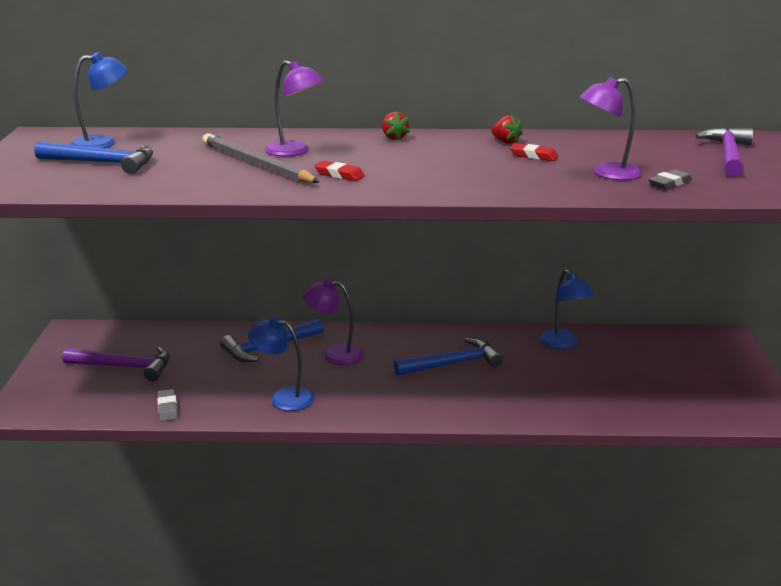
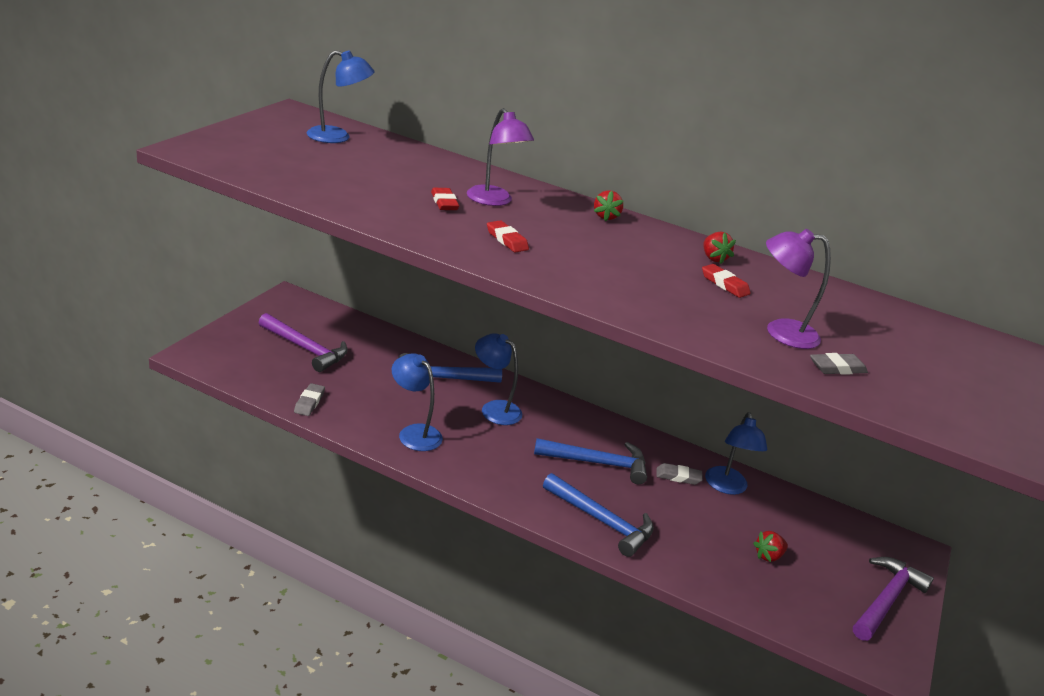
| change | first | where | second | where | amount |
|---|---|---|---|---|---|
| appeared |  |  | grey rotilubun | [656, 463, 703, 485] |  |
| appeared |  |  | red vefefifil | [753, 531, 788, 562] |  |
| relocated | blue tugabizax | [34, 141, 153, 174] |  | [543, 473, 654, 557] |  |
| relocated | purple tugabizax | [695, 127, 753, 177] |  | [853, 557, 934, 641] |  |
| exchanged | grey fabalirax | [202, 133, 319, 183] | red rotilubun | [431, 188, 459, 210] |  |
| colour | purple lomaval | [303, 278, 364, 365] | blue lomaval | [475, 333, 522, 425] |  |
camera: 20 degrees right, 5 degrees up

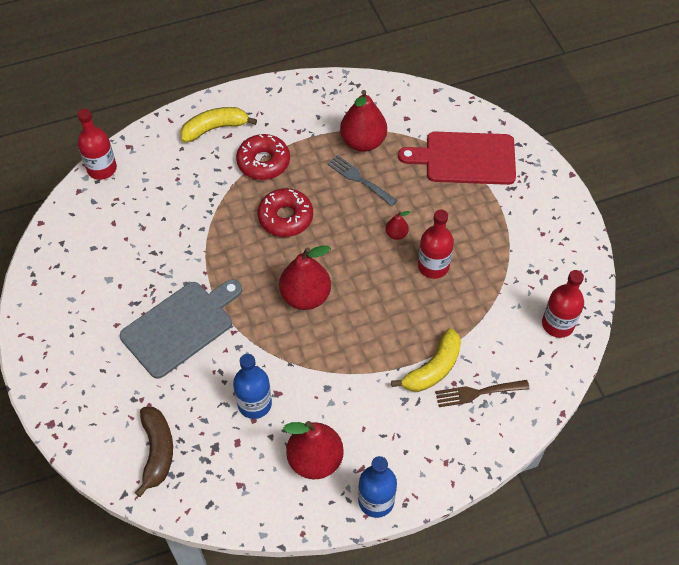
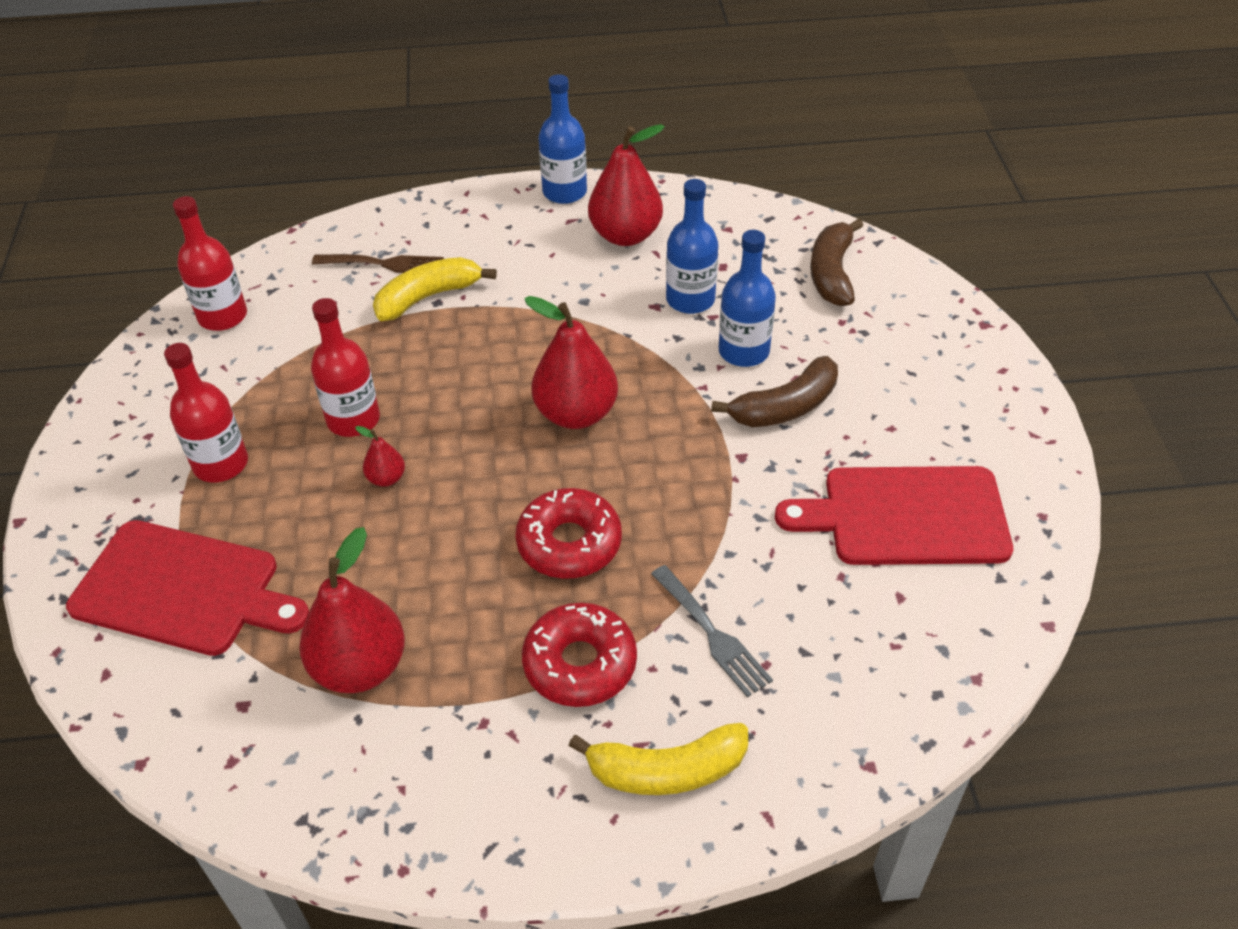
| change | first | where | second | where | amount |
|---|---|---|---|---|---|
| appeared |  |  | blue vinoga | [719, 230, 776, 367] |  |
| appeared |  |  | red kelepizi | [775, 466, 1013, 565] |  |
| relocated | red vinoga | [77, 109, 117, 180] |  | [164, 343, 248, 482] |  |
| relocated | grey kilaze | [327, 155, 397, 206] |  | [651, 565, 773, 697] |  |
| exchanged | grey kelepizi | [120, 279, 242, 379] | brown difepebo | [711, 356, 838, 427] |  |
camera: 165 degrees left, 10 degrees down

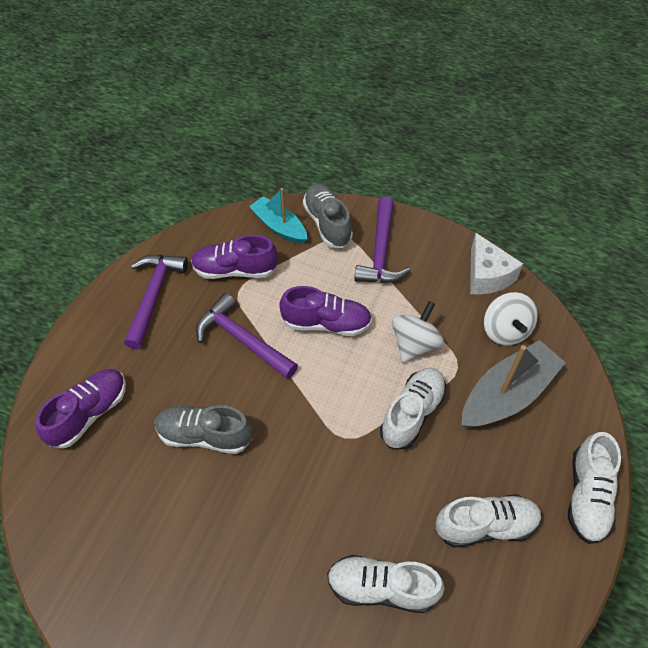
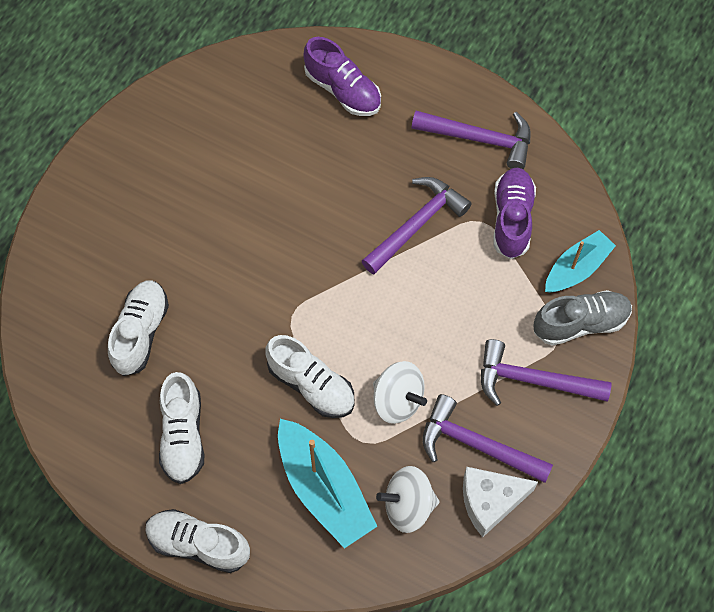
| change | first | where | second | where | amount |
|---|---|---|---|---|---|
| missing | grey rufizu | [155, 405, 252, 454] |  |  |  |
| missing | purple rufizu | [279, 286, 372, 336] |  |  |  |
| appeared |  |  | purple tugabizax | [423, 394, 553, 483] |  |
| colour | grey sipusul | [461, 340, 566, 428] | turquoise sipusul | [278, 419, 378, 549] |  |
camera: 95 degrees right, 10 degrees up

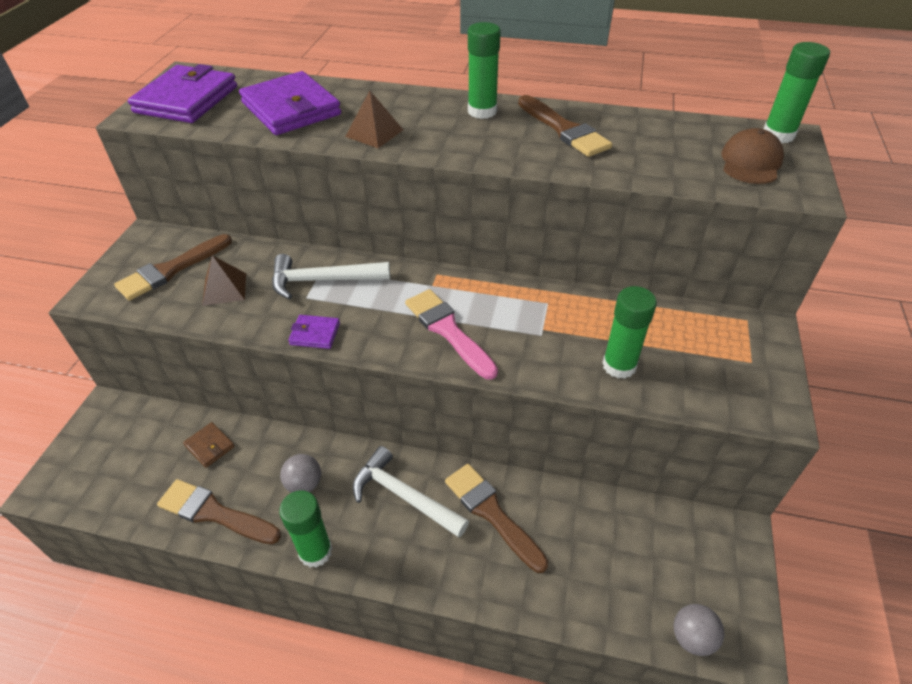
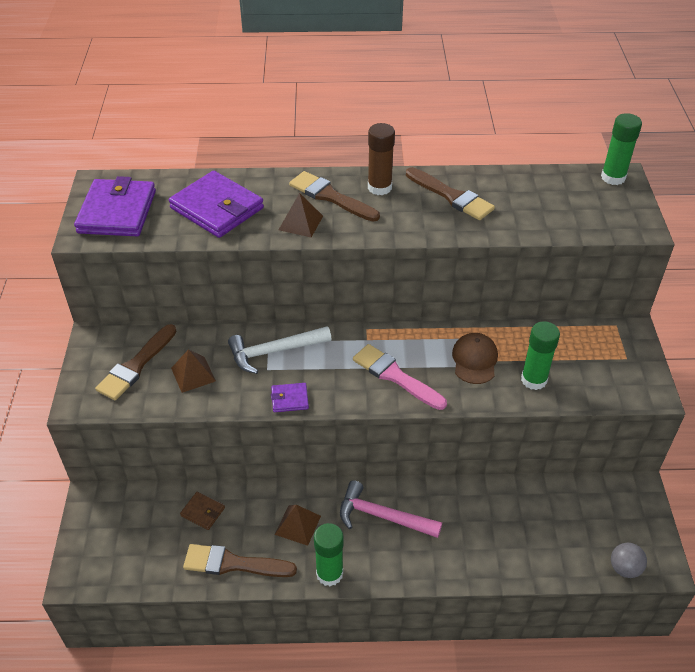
| change | first | where | second | where | amount |
|---|---|---|---|---|---|
| relocated | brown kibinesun | [445, 464, 548, 573] |  | [289, 171, 380, 222] |  |
| relocated | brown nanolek | [721, 128, 784, 184] |  | [452, 333, 498, 384] |  |
| exchanged | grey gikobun | [280, 454, 321, 493] | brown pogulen | [275, 505, 321, 546] |  |
| colour | white tugabizax | [353, 446, 469, 538] | pink tugabizax | [340, 480, 442, 538] |  |
| colour | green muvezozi | [468, 22, 501, 119] | brown muvezozi | [368, 123, 395, 195] |  |
camera: 15 degrees left, 0 degrees up

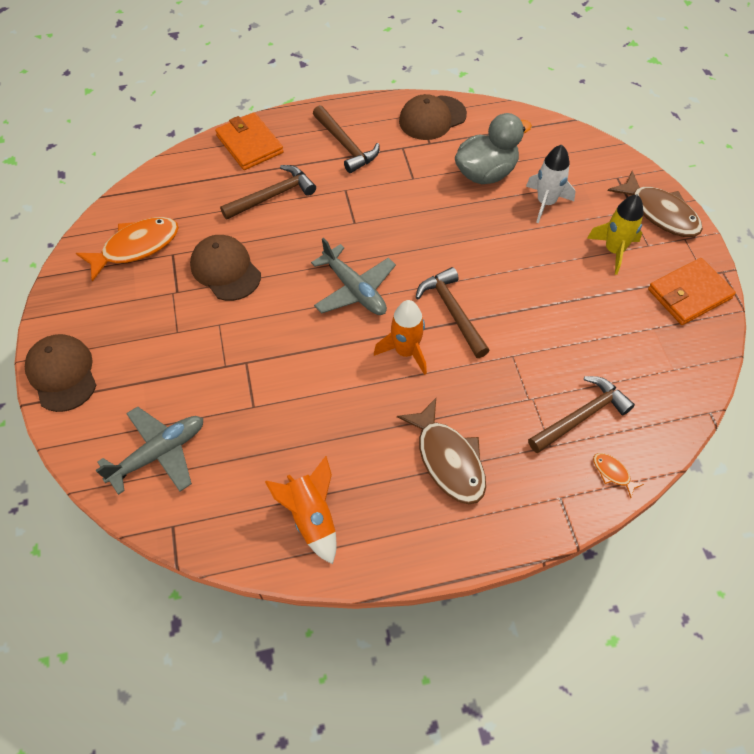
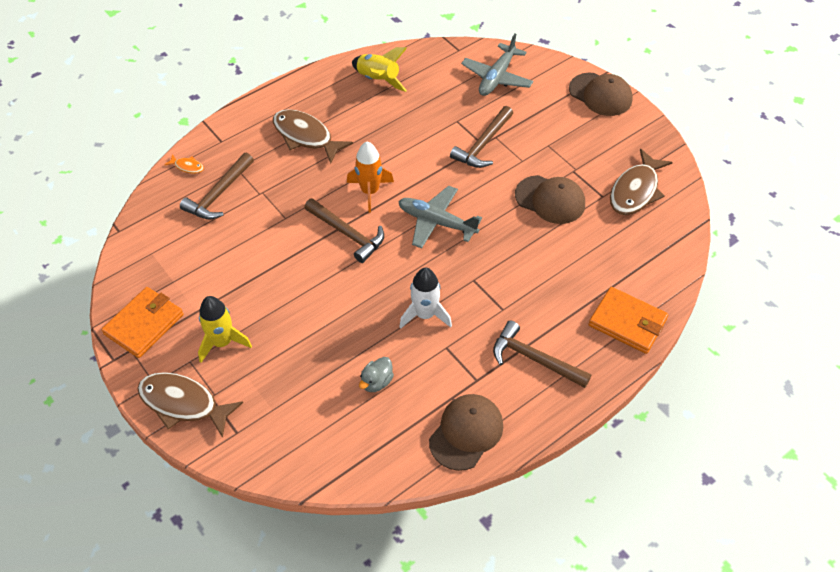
| change | first | where | second | where | amount |
|---|---|---|---|---|---|
| relocated | brown tugabizax | [220, 165, 316, 220] |  | [450, 106, 513, 168] |  |
| relocated | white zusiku | [526, 145, 576, 223] |  | [399, 268, 452, 329] |  |
| colour | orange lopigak | [76, 217, 179, 281] | brown lopigak | [610, 149, 673, 215] |  |
| colour | orange zusiku | [265, 456, 337, 564] | yellow zusiku | [352, 47, 407, 92] |  |
| size | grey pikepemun | [455, 113, 532, 184] |  | [359, 357, 394, 392] | x0.50 |
camera: 155 degrees right, 5 degrees down

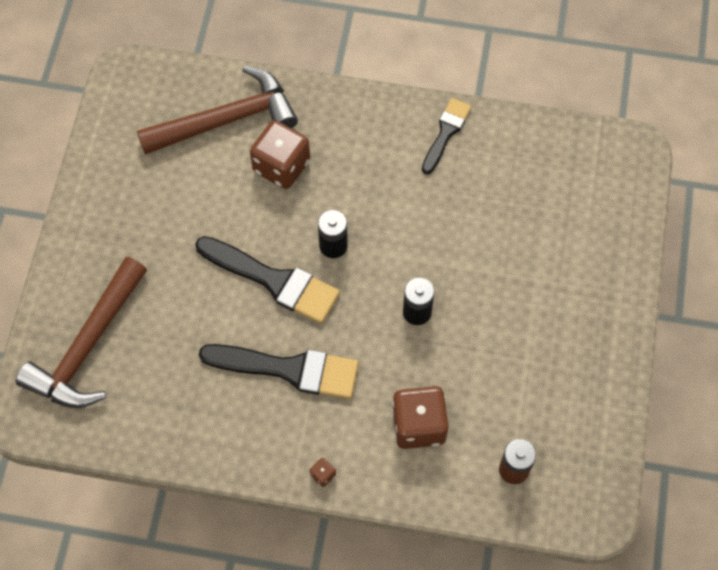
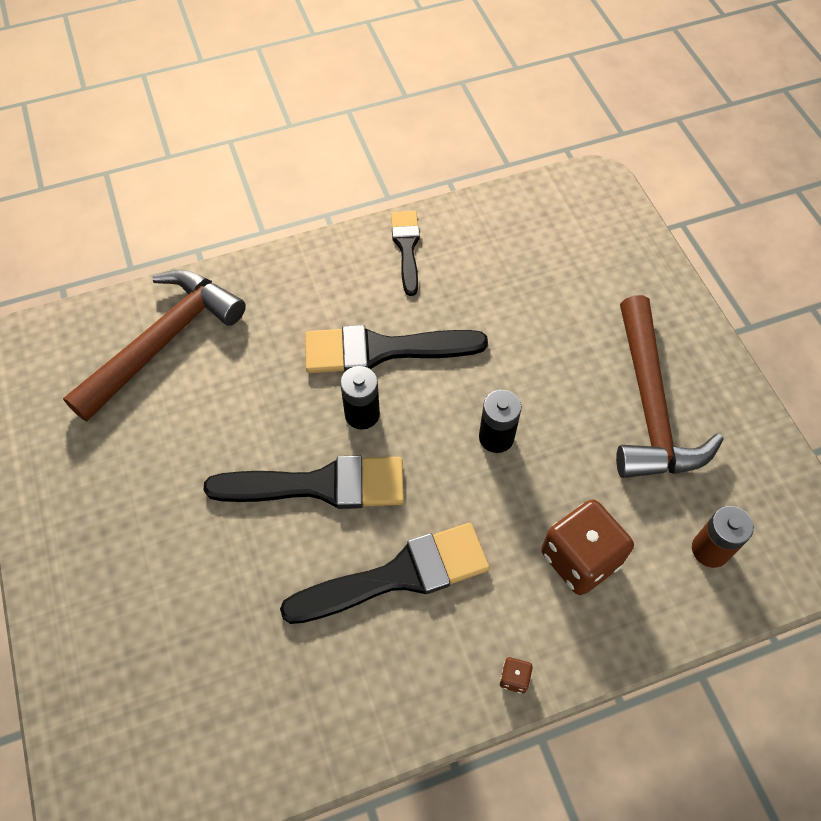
| change | first | where | second | where | amount |
|---|---|---|---|---|---|
| missing | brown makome | [250, 120, 310, 189] |  |  |  |
| appeared |  |  | black kibinesun | [305, 325, 488, 373] |  |
| relocated | brown tugabizax | [16, 257, 147, 408] |  | [616, 295, 724, 478] |  |
camera: 30 degrees left, 5 degrees down

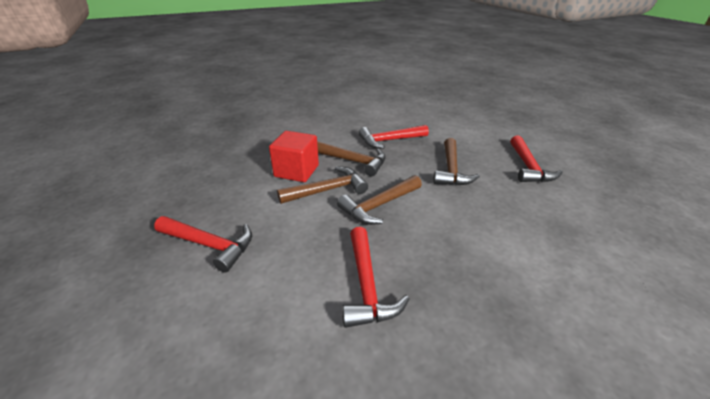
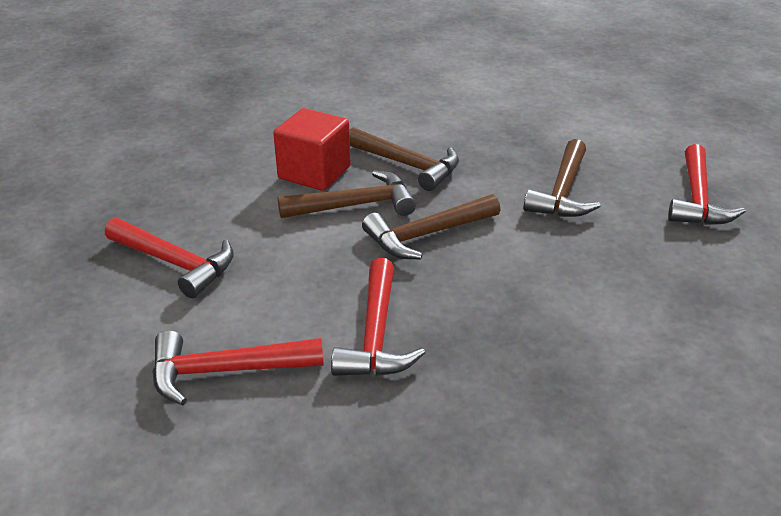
| change | first | where | second | where | amount |
|---|---|---|---|---|---|
| relocated | red tugabizax | [358, 125, 429, 149] |  | [152, 330, 324, 406] |  |
camera: 10 degrees right, 0 degrees up

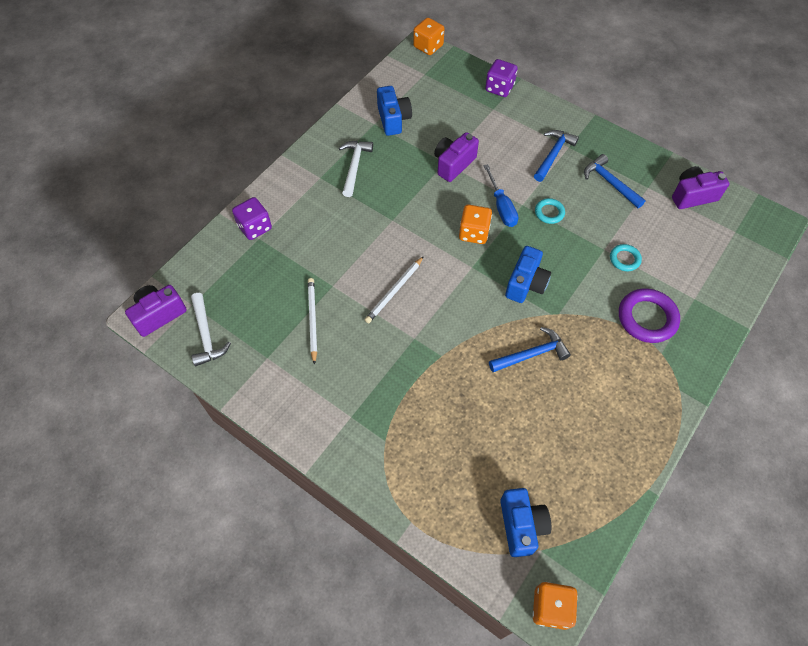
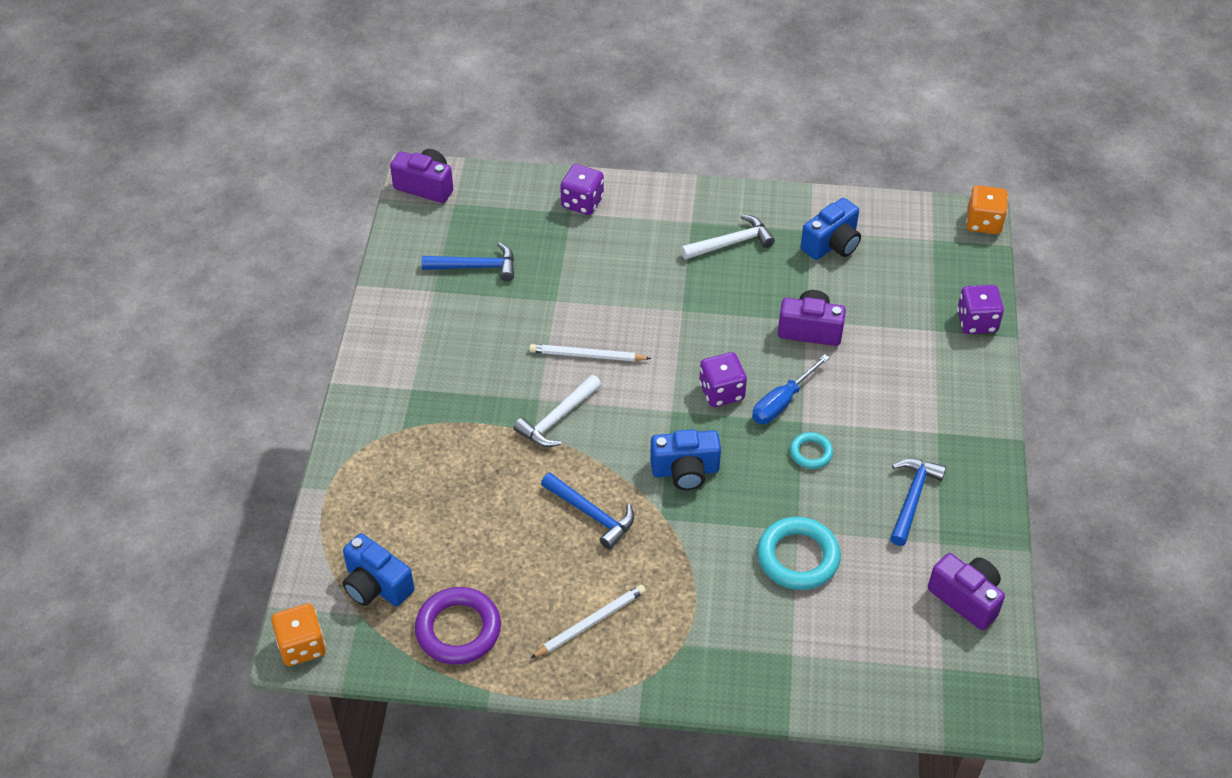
| change | first | where | second | where | amount |
|---|---|---|---|---|---|
| relocated | white tugabizax | [191, 293, 231, 366] |  | [513, 375, 601, 447] |  |
| relocated | white fabalirax | [308, 278, 317, 365] |  | [530, 585, 646, 659] |  |
| relocated | blue tugabizax | [534, 130, 579, 182] |  | [422, 243, 514, 281] |  |
| relocated | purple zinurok | [619, 288, 680, 343] |  | [415, 587, 501, 665] |  |
| colour | orange makome | [459, 205, 492, 244] | purple makome | [699, 352, 747, 407] |  |
| spun | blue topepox | [500, 488, 551, 557] |  | [342, 533, 414, 606] | 75 degrees clockwise |
| size | turquoise zinurok | [610, 244, 642, 271] |  | [757, 517, 841, 590] | x1.83 |
camera: 60 degrees right, 10 degrees down

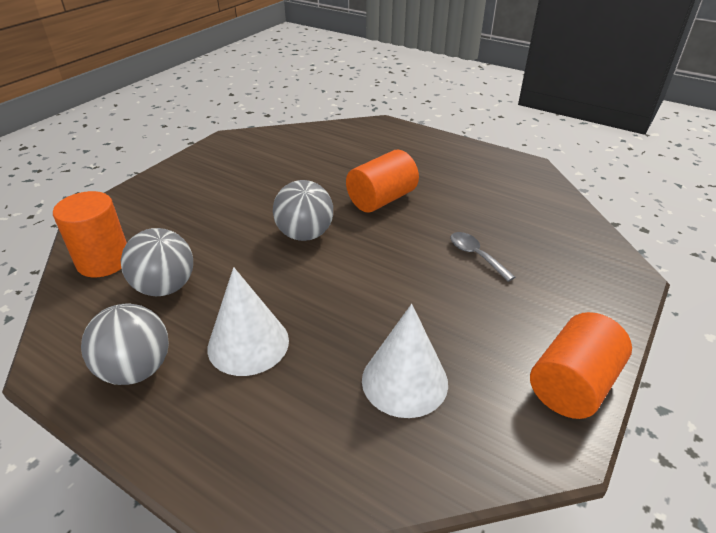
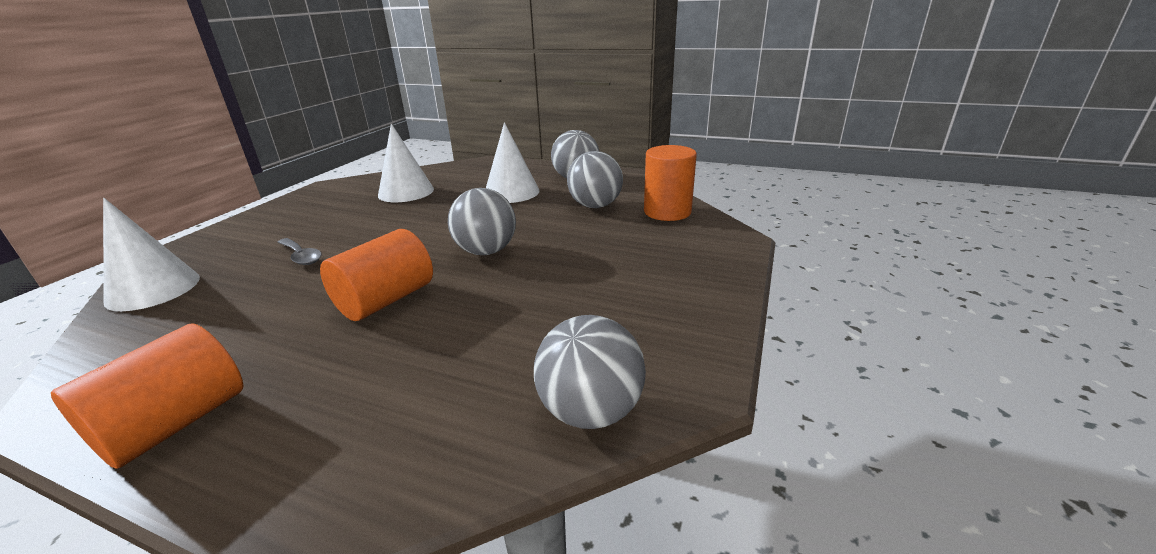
| change | first | where | second | where | amount |
|---|---|---|---|---|---|
| appeared |  |  | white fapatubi | [103, 198, 200, 311] |  |
| appeared |  |  | grey gikobun | [534, 315, 646, 429] |  |
| relocated | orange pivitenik | [530, 312, 632, 419] |  | [51, 323, 243, 469] |  |
camera: 170 degrees right, 10 degrees down

